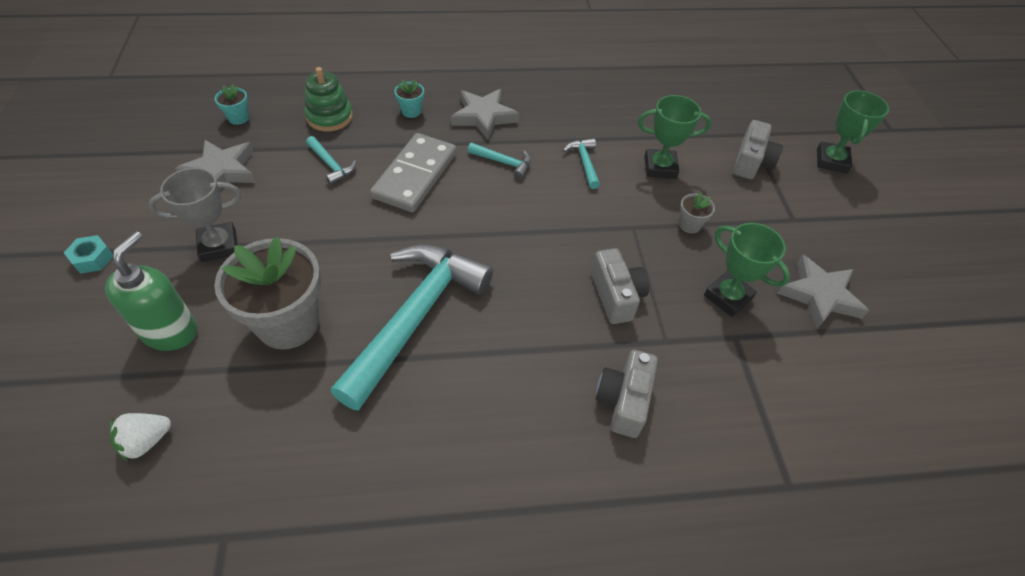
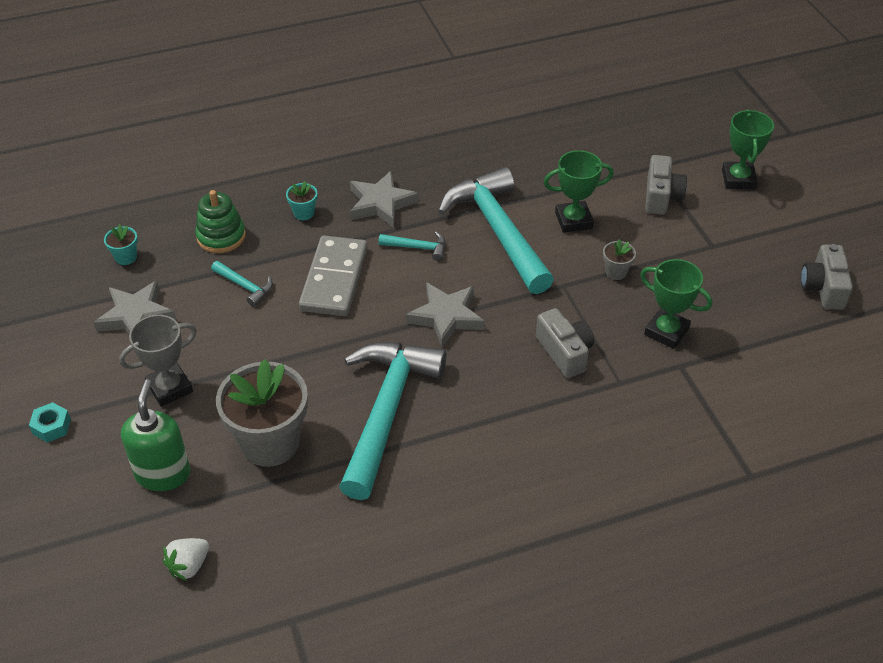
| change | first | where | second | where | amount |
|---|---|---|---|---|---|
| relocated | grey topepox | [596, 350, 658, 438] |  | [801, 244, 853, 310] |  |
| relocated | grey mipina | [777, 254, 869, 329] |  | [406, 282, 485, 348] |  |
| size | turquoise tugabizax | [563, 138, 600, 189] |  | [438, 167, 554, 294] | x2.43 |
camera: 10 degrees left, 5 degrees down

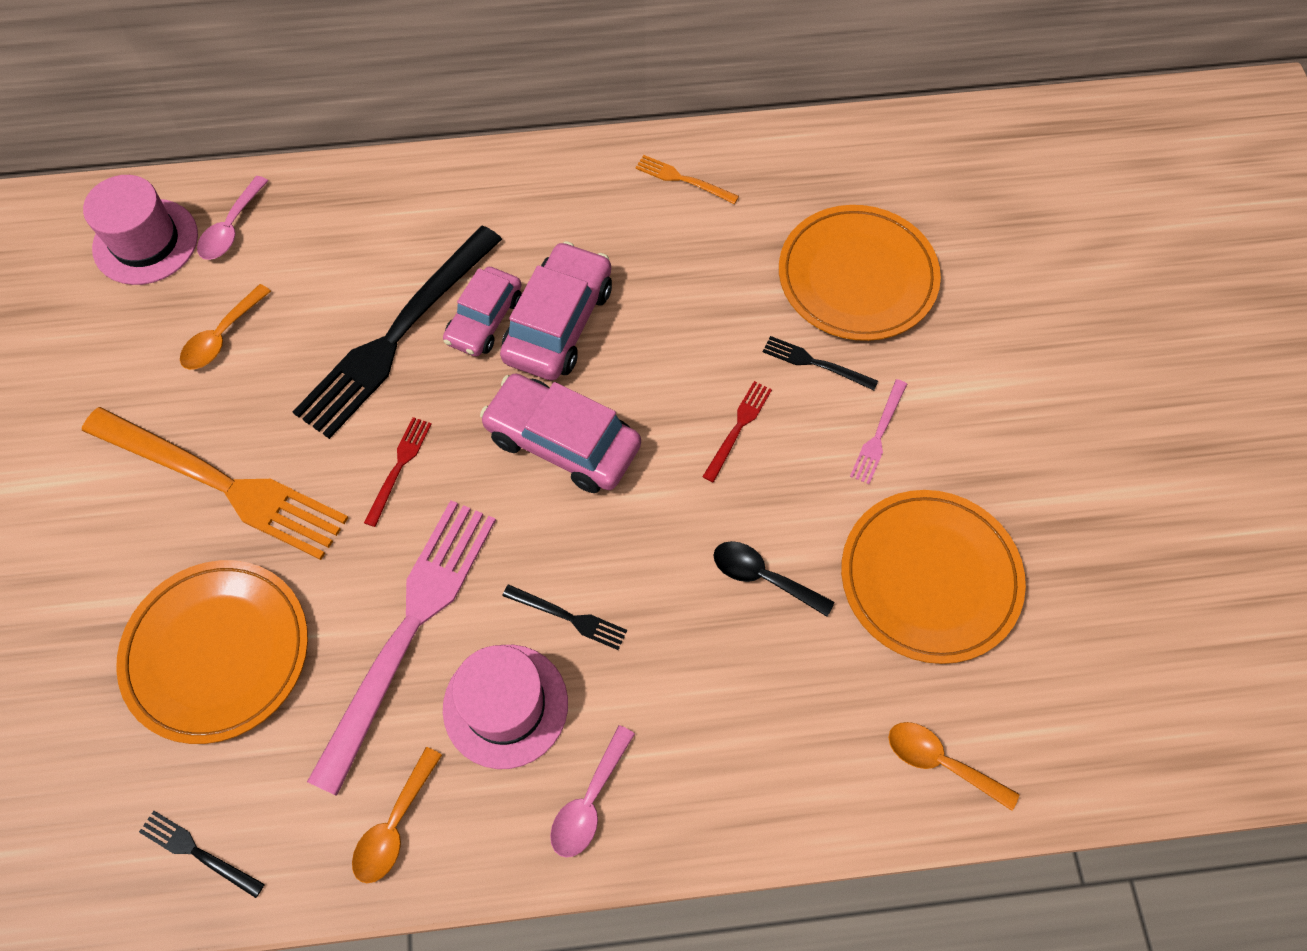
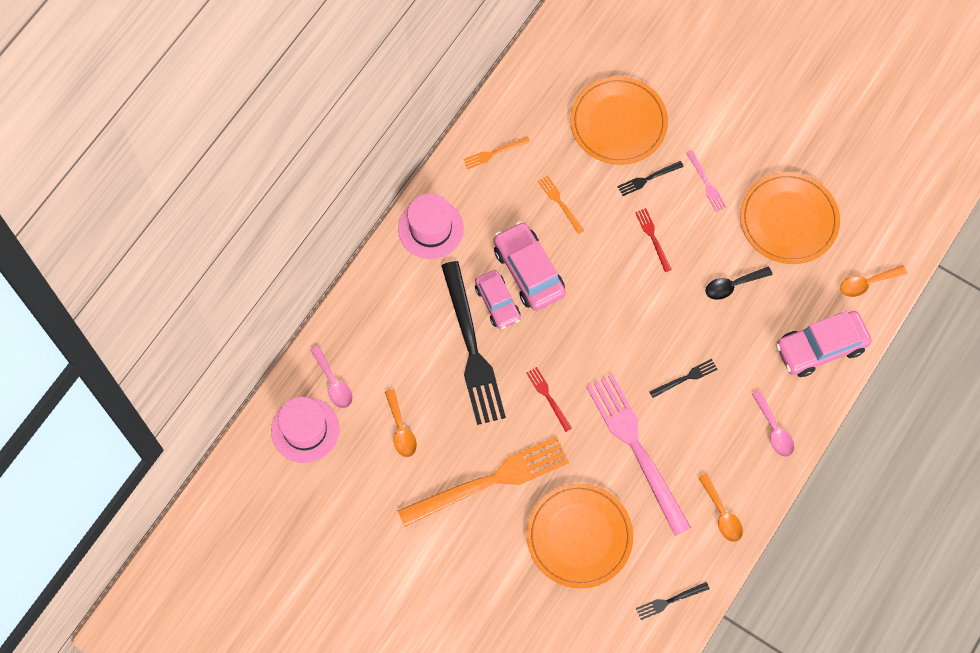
| change | first | where | second | where | amount |
|---|---|---|---|---|---|
| appeared |  |  | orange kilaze | [538, 175, 584, 234] |  |
| relocated | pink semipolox | [443, 645, 568, 769] |  | [398, 193, 464, 259] |  |
| relocated | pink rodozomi | [480, 373, 641, 493] |  | [776, 311, 872, 377] |  |
camera: 50 degrees left, 5 degrees up

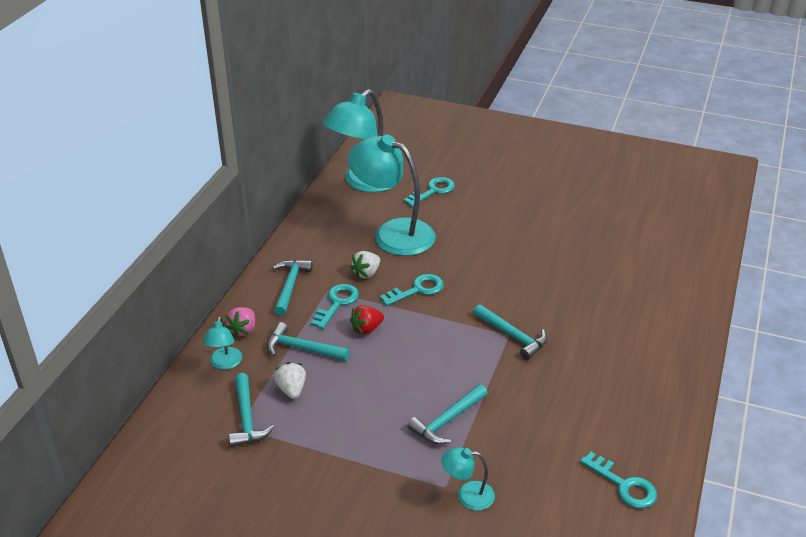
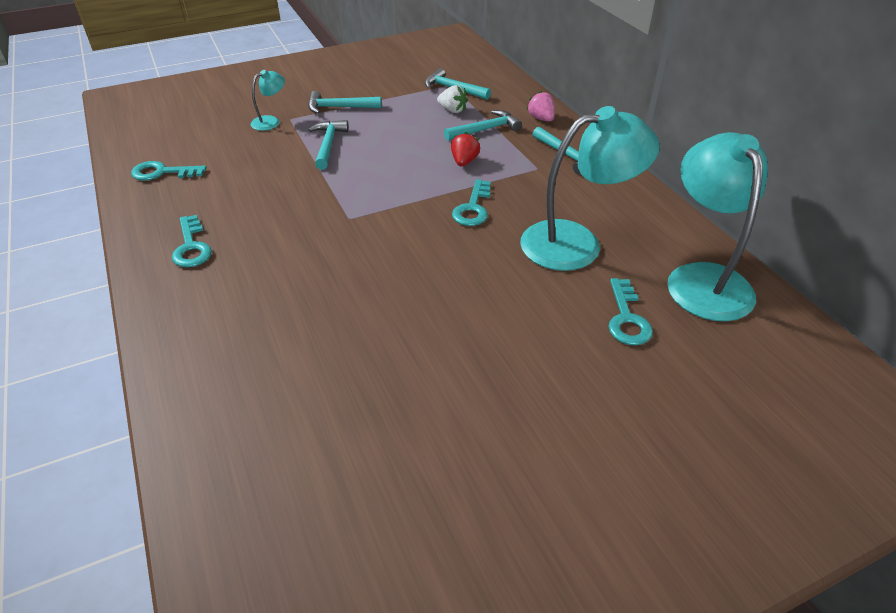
| change | first | where | second | where | amount |
|---|---|---|---|---|---|
| missing | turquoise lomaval | [203, 317, 242, 370] |  |  |  |
| missing | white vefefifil | [350, 251, 380, 278] |  |  |  |
| relocated | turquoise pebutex | [311, 284, 359, 329] |  | [172, 215, 212, 267] |  |
| relocated | turquoise tugabizax | [473, 304, 547, 360] |  | [308, 91, 381, 114] |  |
camera: 135 degrees right, 5 degrees up

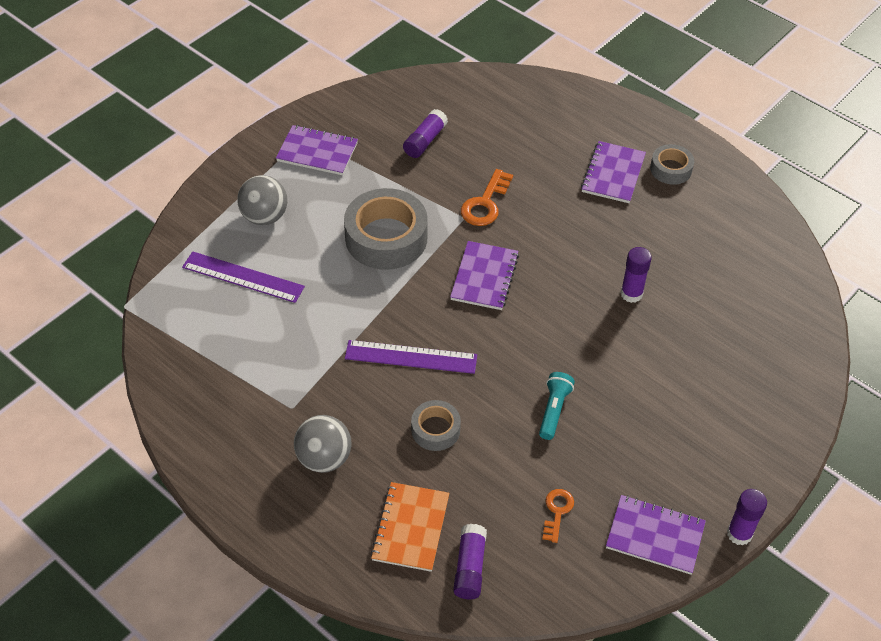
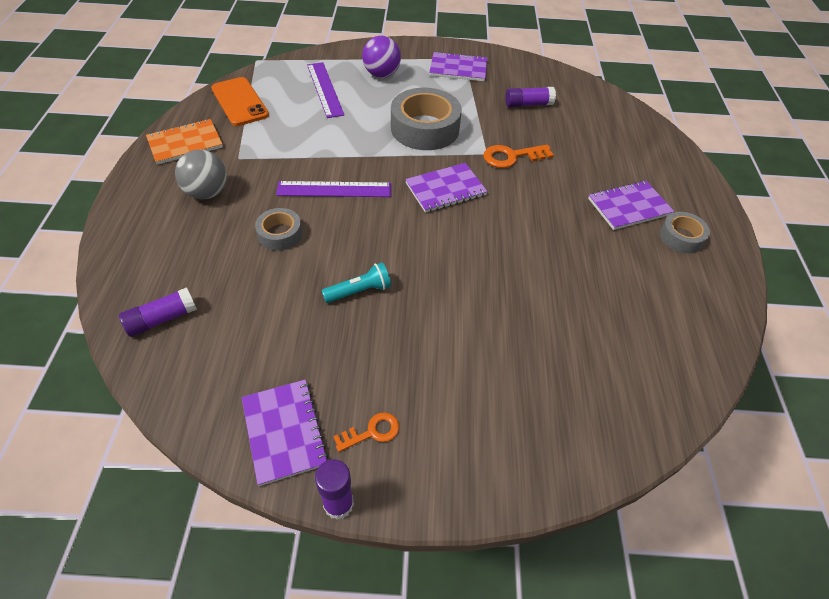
| change | first | where | second | where | amount |
|---|---|---|---|---|---|
| missing | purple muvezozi | [621, 247, 652, 303] |  |  |  |
| appeared |  |  | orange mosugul | [211, 77, 269, 126] |  |
| relocated | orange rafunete | [371, 482, 449, 572] |  | [146, 119, 223, 165] |  |
| relocated | orange pebutex | [542, 489, 574, 543] |  | [333, 412, 399, 452] |  |
| colour | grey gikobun | [237, 175, 287, 225] | purple gikobun | [362, 36, 401, 78] |  |
| spun | purple rafunete | [276, 125, 358, 175] |  | [429, 52, 487, 81] | 60 degrees counterclockwise |
| spun | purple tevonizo | [345, 340, 477, 374] |  | [276, 181, 391, 197] | 60 degrees counterclockwise |
camera: 50 degrees right, 0 degrees up

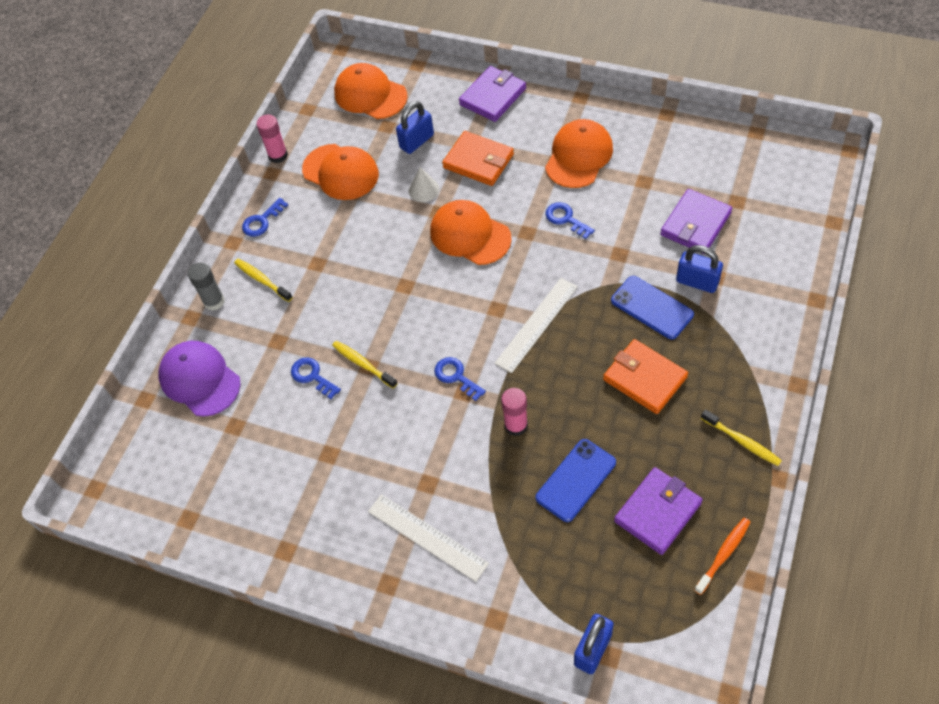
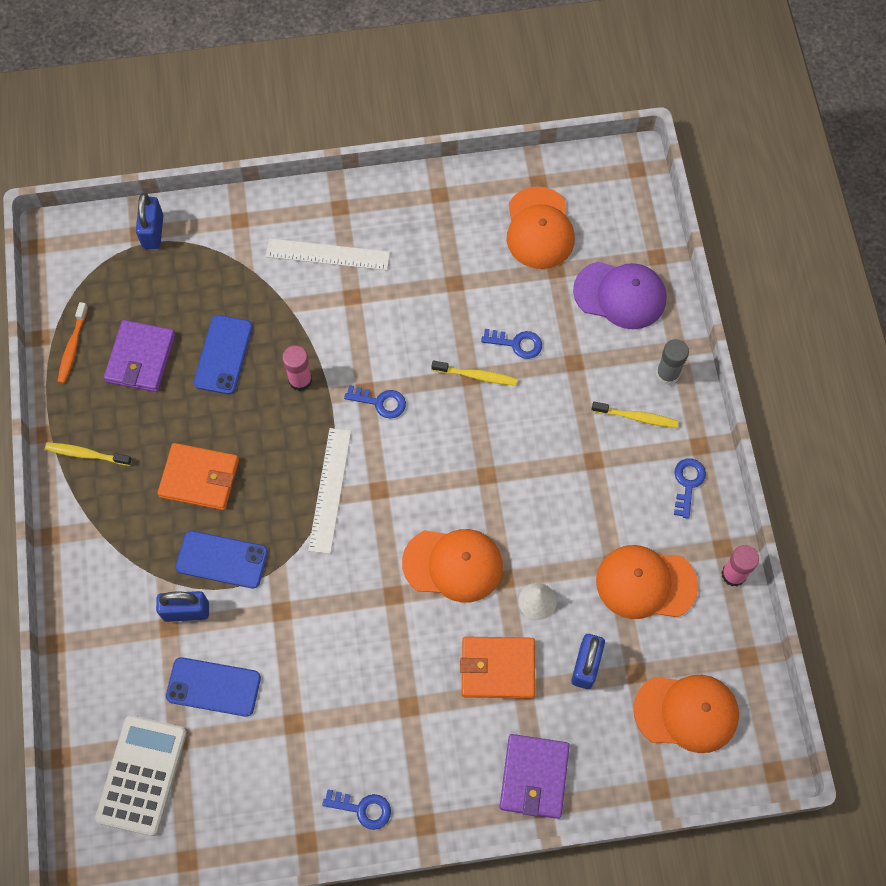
| change | first | where | second | where | amount |
|---|---|---|---|---|---|
| appeared |  |  | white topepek | [95, 715, 187, 836] |  |
| relocated | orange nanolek | [545, 119, 613, 188] |  | [507, 187, 575, 269] |  |
| relocated | blue pebutex | [545, 202, 595, 239] |  | [322, 790, 391, 830] |  |
| exchanged | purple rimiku | [660, 189, 732, 254] | blue mosugul | [166, 657, 261, 717] |  |
camera: 145 degrees right, 10 degrees up

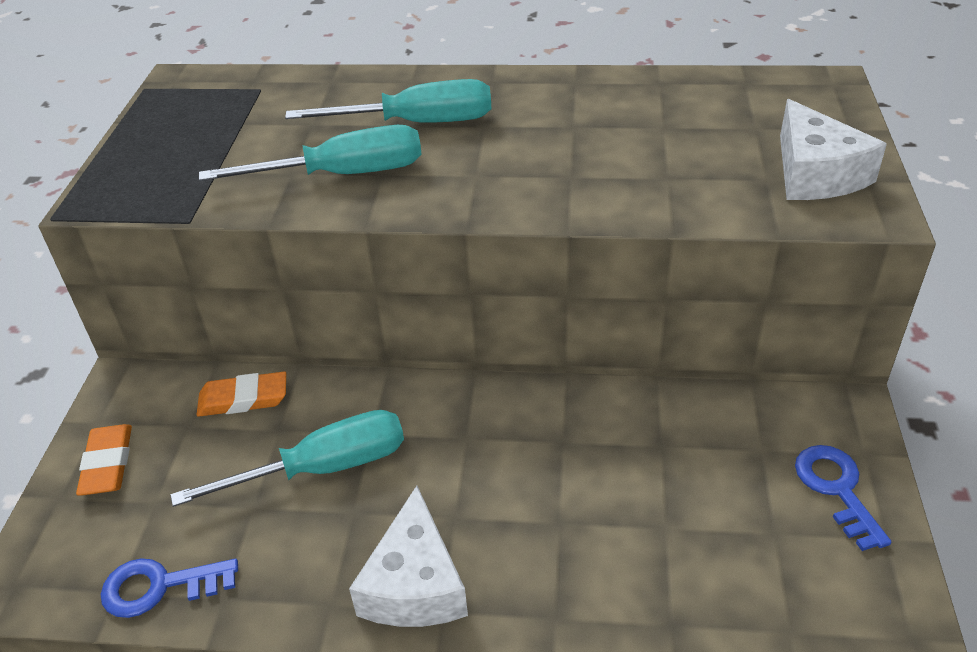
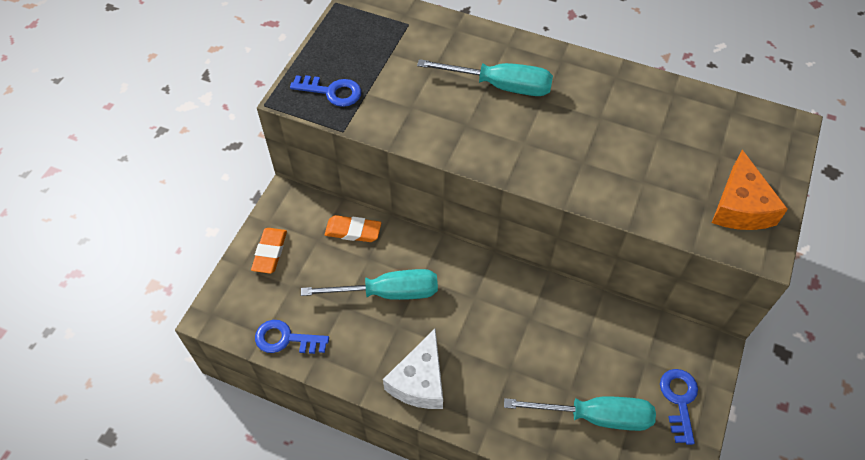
| change | first | where | second | where | amount |
|---|---|---|---|---|---|
| appeared |  |  | blue pebutex | [290, 75, 361, 107] |  |
| relocated | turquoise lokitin | [199, 125, 422, 181] |  | [504, 397, 656, 431] |  |
| colour | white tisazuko | [780, 99, 887, 200] | orange tisazuko | [712, 150, 788, 230] |  |
camera: 15 degrees right, 15 degrees up

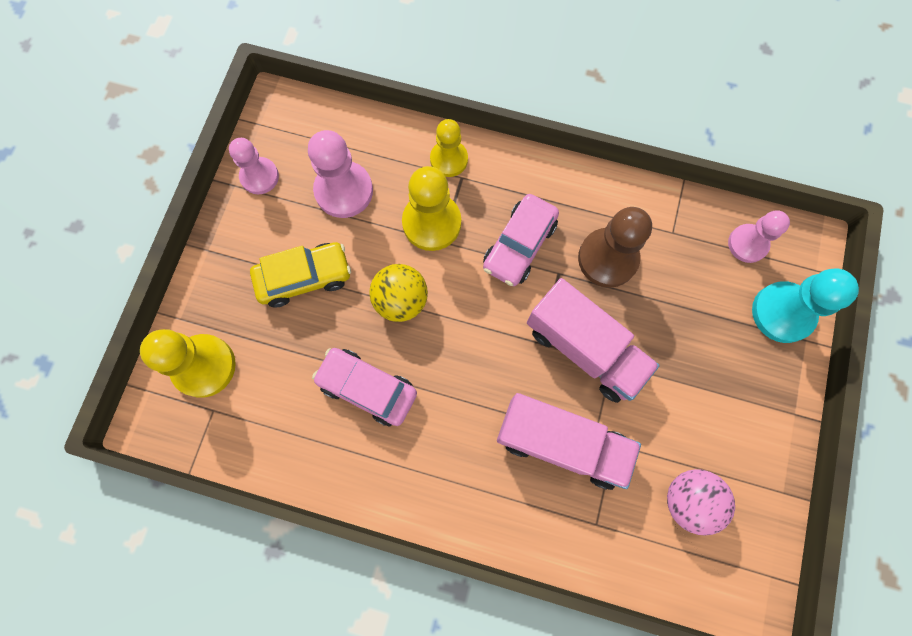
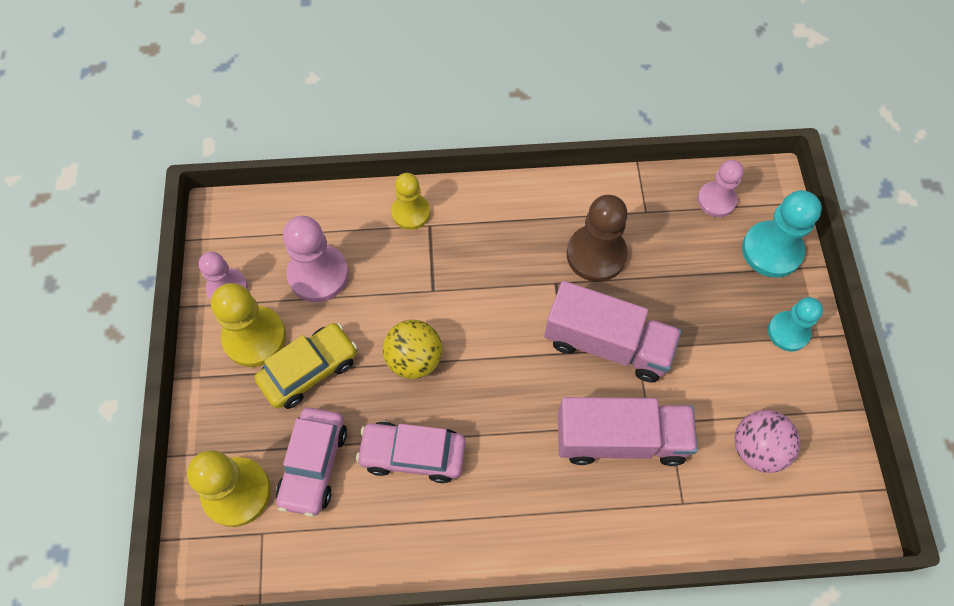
| change | first | where | second | where | amount |
|---|---|---|---|---|---|
| appeared |  |  | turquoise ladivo | [768, 297, 823, 351] |  |
| relocated | yellow ladivo | [402, 166, 461, 251] |  | [211, 283, 286, 367] |  |
| relocated | pink rodozomi | [483, 194, 559, 286] |  | [276, 408, 347, 517] |  |
camera: 20 degrees left, 10 degrees down

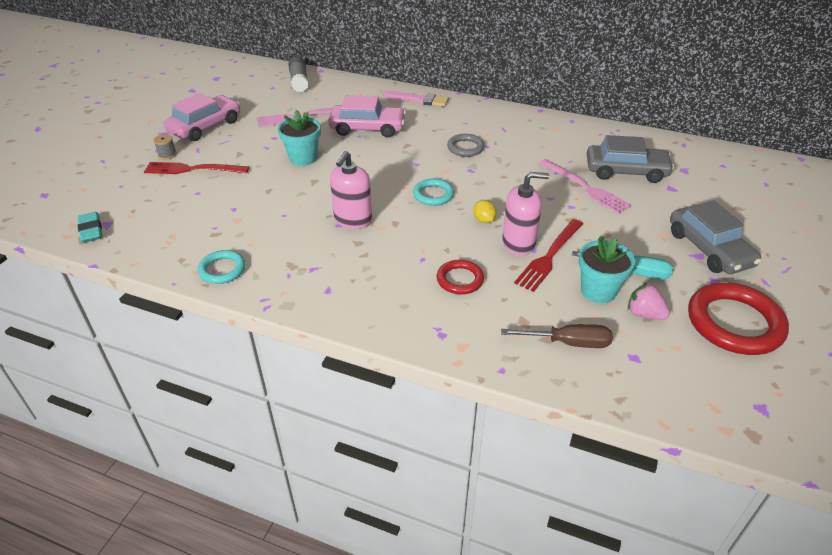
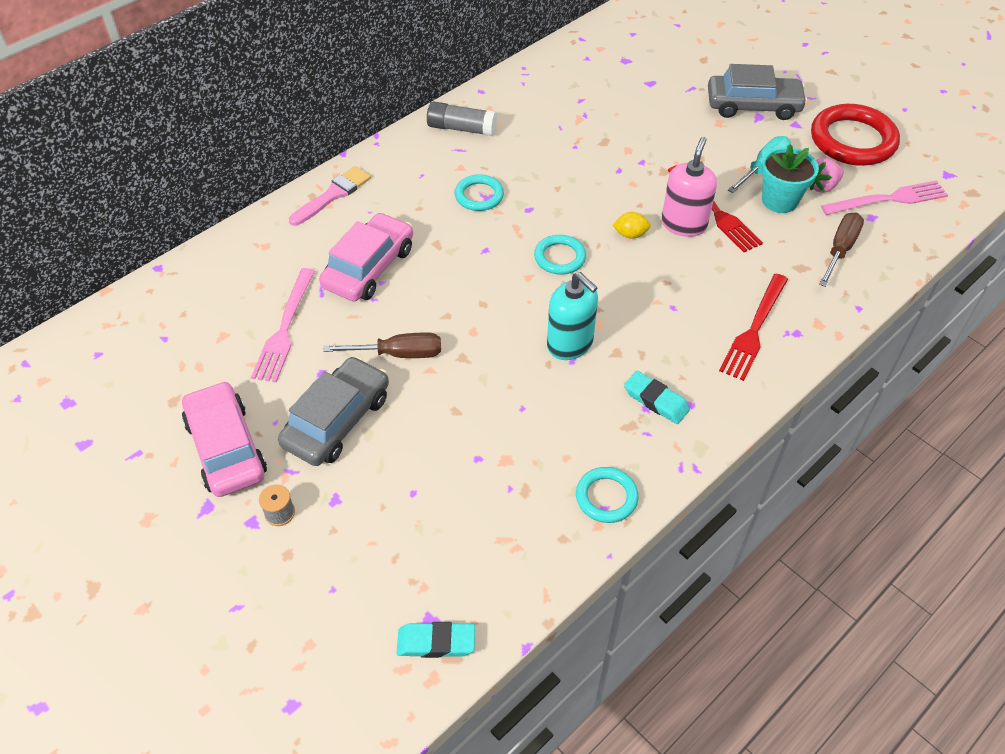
| change | first | where | second | where | amount |
|---|---|---|---|---|---|
| missing | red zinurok | [437, 260, 484, 294] |  |  |  |
| appeared |  |  | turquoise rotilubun | [624, 371, 690, 424] |  |
| relocated | red kilaze | [144, 162, 249, 174] |  | [719, 274, 788, 381] |  |
| relocated | grey muvezozi | [288, 57, 309, 92] |  | [427, 101, 497, 136] |  |
| relocated | pink kilaze | [539, 159, 631, 214] |  | [821, 180, 948, 215] |  |
| relocated | grey rodozomi | [587, 135, 674, 183] |  | [278, 356, 389, 466] |  |
| exchanged | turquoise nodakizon | [278, 110, 321, 166] | brown lokitin | [323, 332, 441, 358] |  |
| colour | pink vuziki | [330, 151, 372, 229] | turquoise vuziki | [547, 272, 598, 360] |  |
| colour | grey zinurok | [447, 134, 484, 157] | turquoise zinurok | [455, 174, 504, 211] |  |
camera: 65 degrees left, 10 degrees up

